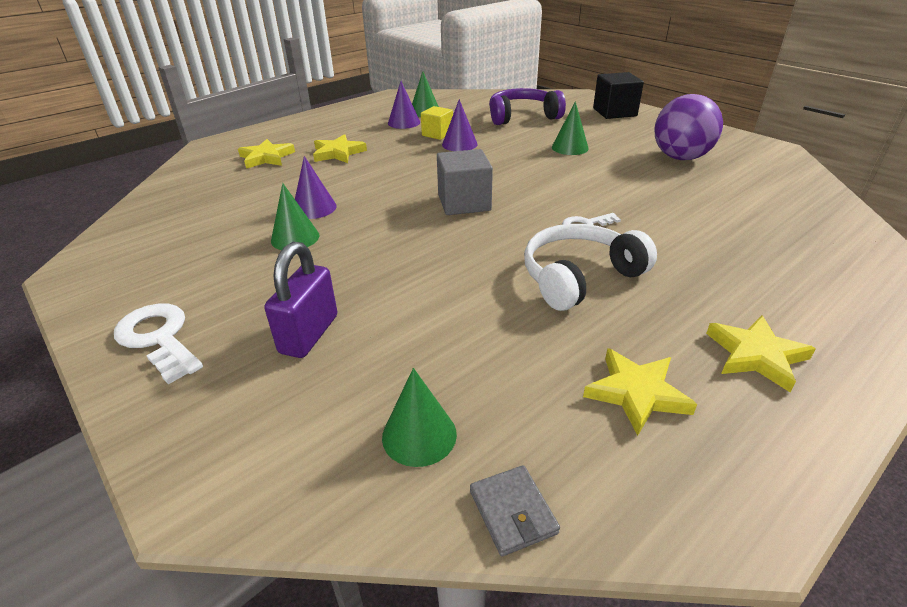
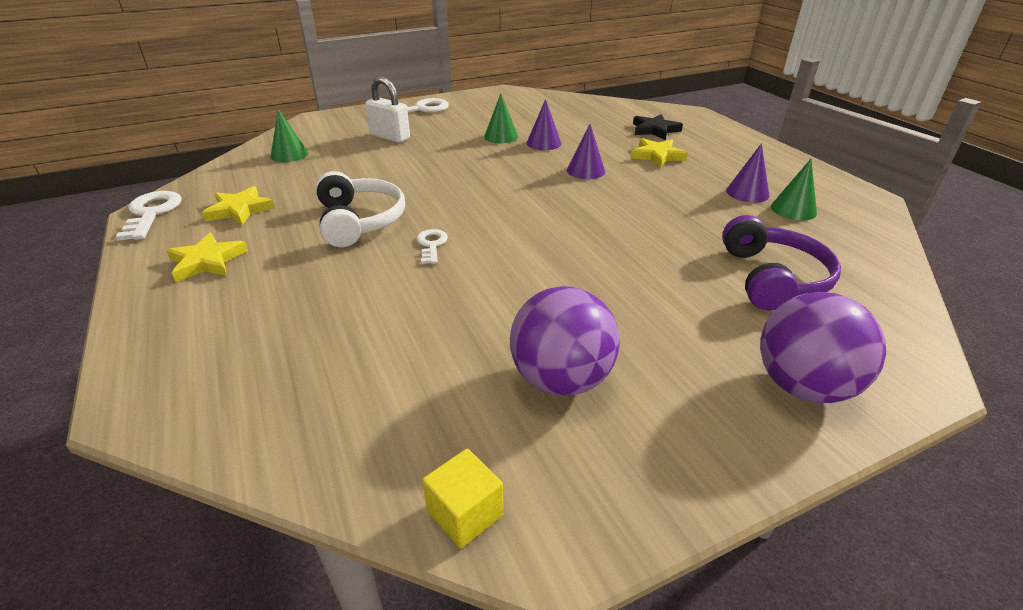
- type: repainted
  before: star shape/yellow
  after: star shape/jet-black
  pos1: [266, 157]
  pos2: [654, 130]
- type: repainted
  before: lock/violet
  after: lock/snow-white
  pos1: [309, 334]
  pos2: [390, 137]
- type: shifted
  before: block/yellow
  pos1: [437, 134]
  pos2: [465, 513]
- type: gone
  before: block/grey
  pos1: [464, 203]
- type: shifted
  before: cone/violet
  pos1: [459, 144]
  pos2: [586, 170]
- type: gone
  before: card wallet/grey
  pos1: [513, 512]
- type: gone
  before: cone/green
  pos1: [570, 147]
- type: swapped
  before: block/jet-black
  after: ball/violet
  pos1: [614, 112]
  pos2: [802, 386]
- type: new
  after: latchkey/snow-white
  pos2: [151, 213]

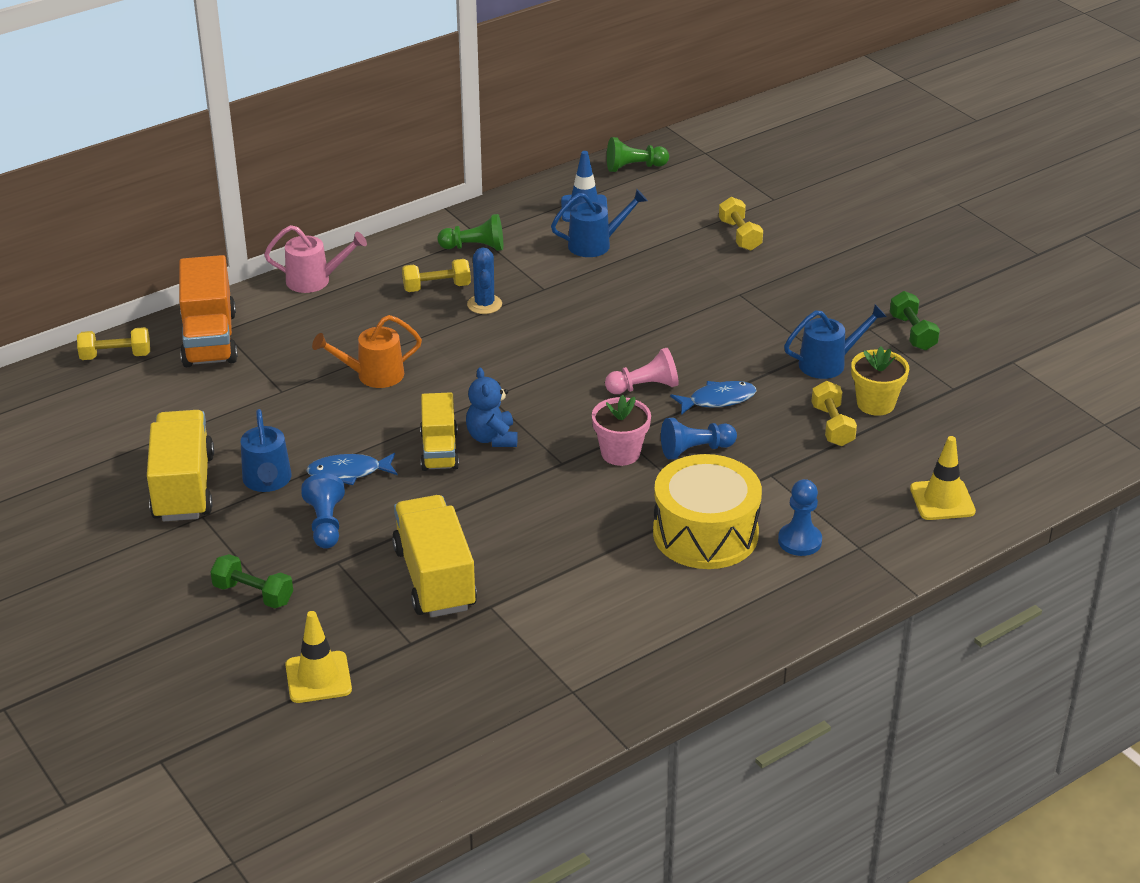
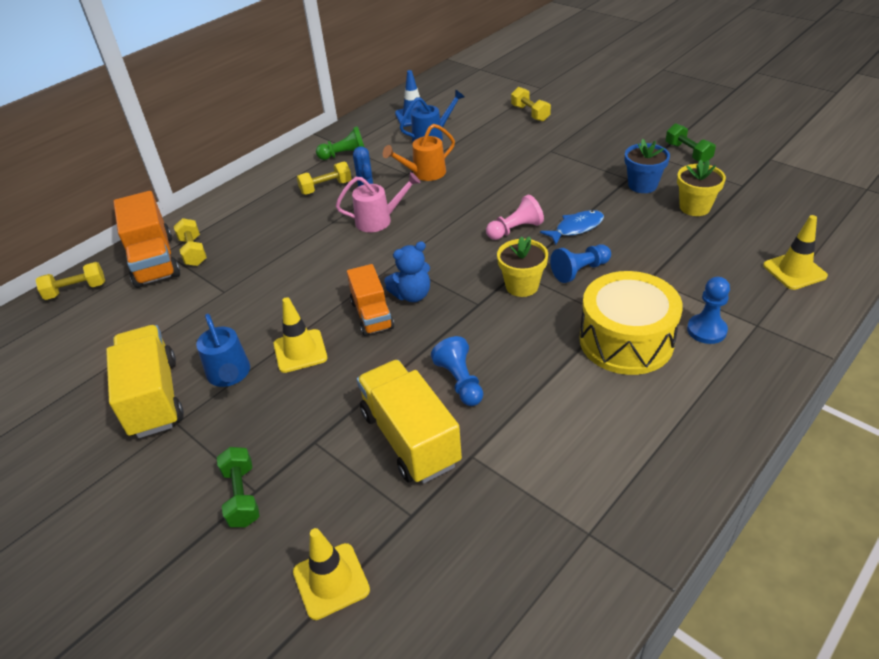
- type: rotated
  before: dumbbell/green
  pos1: [253, 594]
  pos2: [242, 496]
  turn: 60
- type: shifted
  before: watering can/pink
  pos1: [315, 280]
  pos2: [379, 220]
- type: shifted
  before: pawn/blue
  pos1: [325, 524]
  pos2: [460, 381]
- type: swapped
  before: toy fish/blue
  after: traffic cone/yellow
  pos1: [349, 472]
  pos2: [300, 351]
- type: shifted
  before: watering can/bright orange
  pos1: [372, 375]
  pos2: [424, 173]
- type: repainted
  before: truck/yellow
  after: truck/bright orange
  pos1: [439, 450]
  pos2: [372, 315]
- type: rotated
  before: teddy bear/blue
  pos1: [492, 438]
  pos2: [412, 295]
  turn: -90
- type: repainted
  before: potted plant/pink
  after: potted plant/yellow
  pos1: [620, 453]
  pos2: [522, 286]
- type: gone
  before: pawn/green
  pos1: [634, 167]
- type: swapped
  before: watering can/blue
  after: potted plant/blue
  pos1: [829, 363]
  pos2: [642, 185]
- type: shifted
  before: dumbbell/yellow
  pos1: [832, 426]
  pos2: [193, 251]

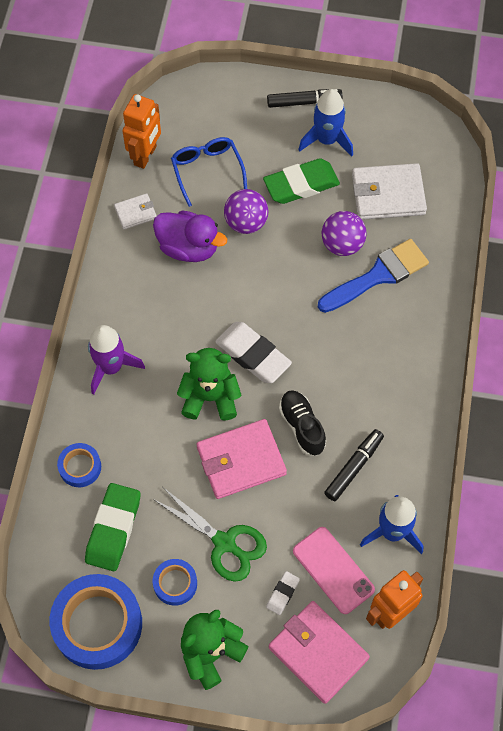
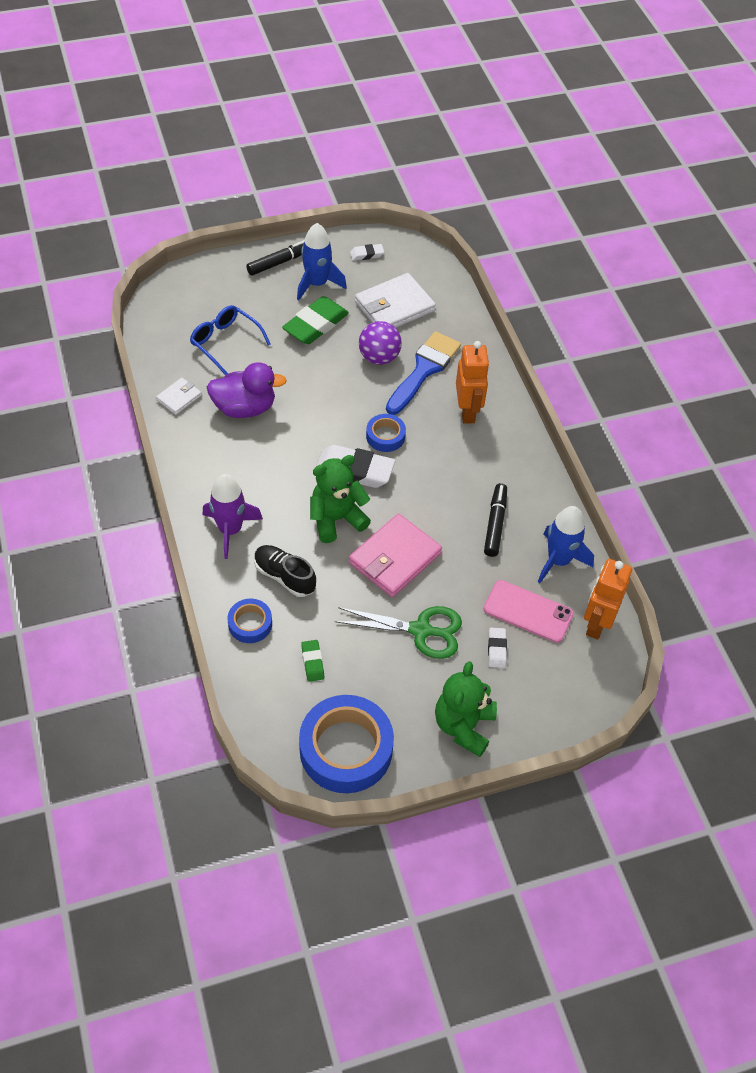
- type: scaled
  before: gum eraser/green
  pos1: [113, 529]
  pos2: [312, 662]
  scale: 0.49
- type: shifted
  before: toy robot/bright orange
  pos1: [145, 155]
  pos2: [467, 411]
- type: shifted
  before: sticky tape/blue
  pos1: [175, 583]
  pos2: [385, 436]
- type: gone
  before: ball/violet
  pos1: [246, 222]
- type: gone
  before: card wallet/pink
  pos1: [318, 653]
- type: shifted
  before: shoe/jet-black
  pos1: [302, 426]
  pos2: [284, 576]
- type: new
  after: gum eraser/snow-white
  pos2: [366, 254]

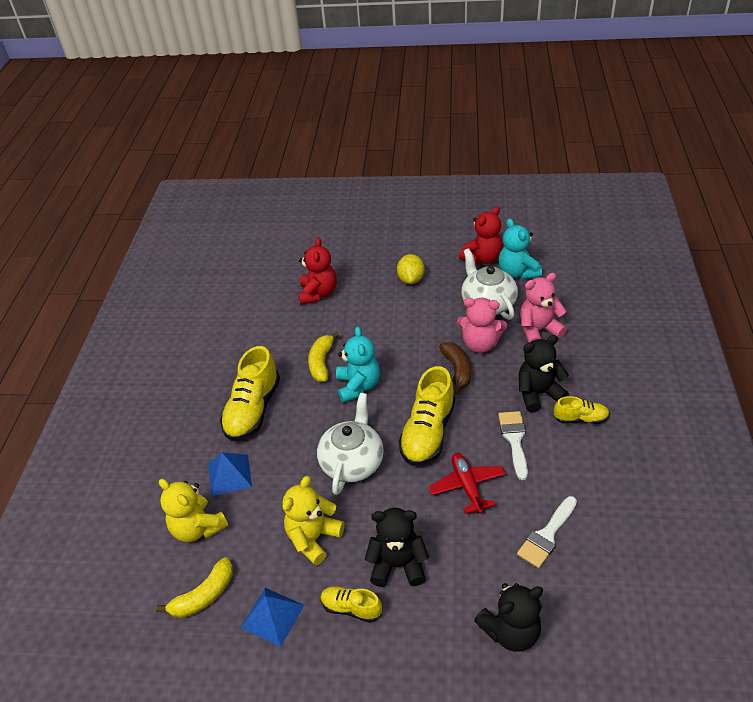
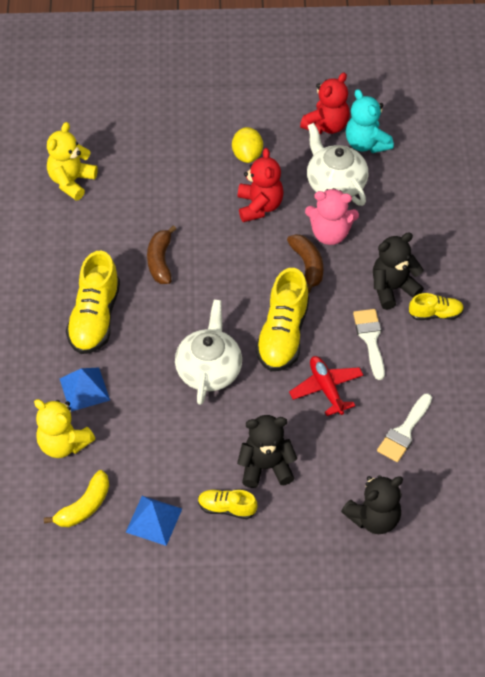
- type: shifted
  before: teddy bear/yellow
  pos1: [313, 538]
  pos2: [71, 181]
- type: shifted
  before: teddy bear/crimson
  pos1: [318, 293]
  pos2: [259, 206]
- type: repainted
  before: toy banana/yellow
  after: toy banana/russet
  pos1: [321, 362]
  pos2: [160, 261]
- type: gone
  before: teddy bear/turquoise
  pos1: [358, 386]
- type: gone
  before: teddy bear/pink
  pos1: [538, 330]

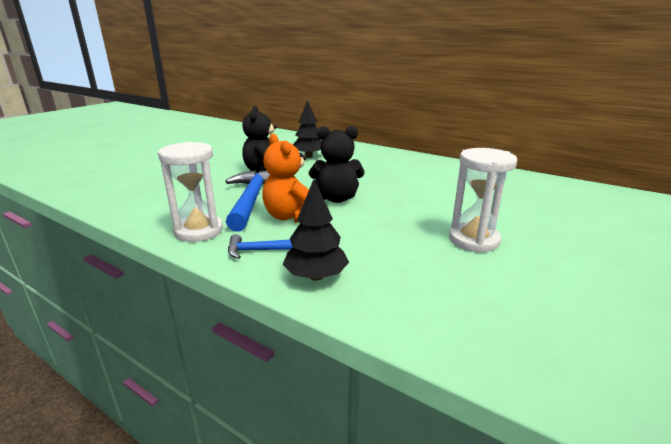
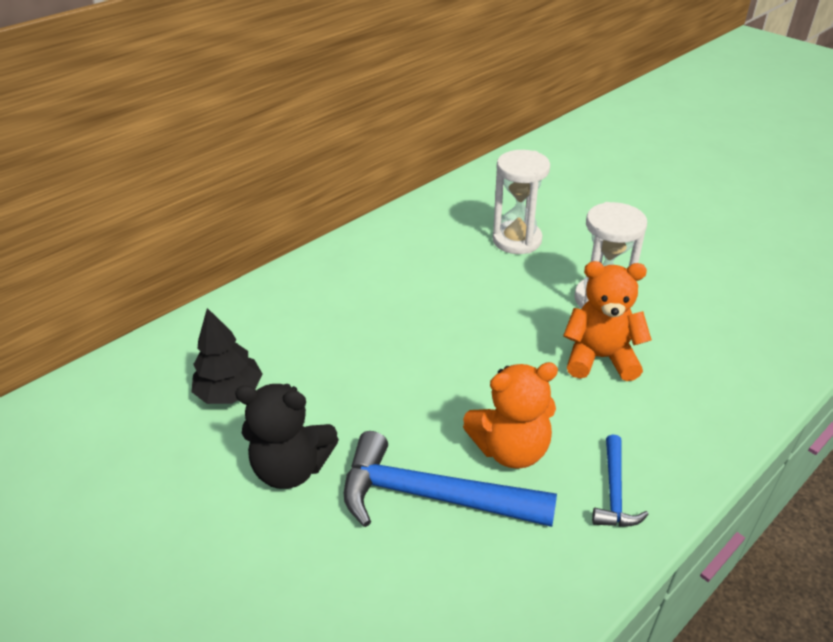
- type: shifted
  before: sand timer/snow-white
  pos1: [199, 231]
  pos2: [517, 240]
- type: gone
  before: toy tree/jet-black
  pos1: [316, 276]
- type: gone
  before: teddy bear/jet-black
  pos1: [337, 198]
- type: new
  after: teddy bear/bright orange
  pos2: [600, 358]

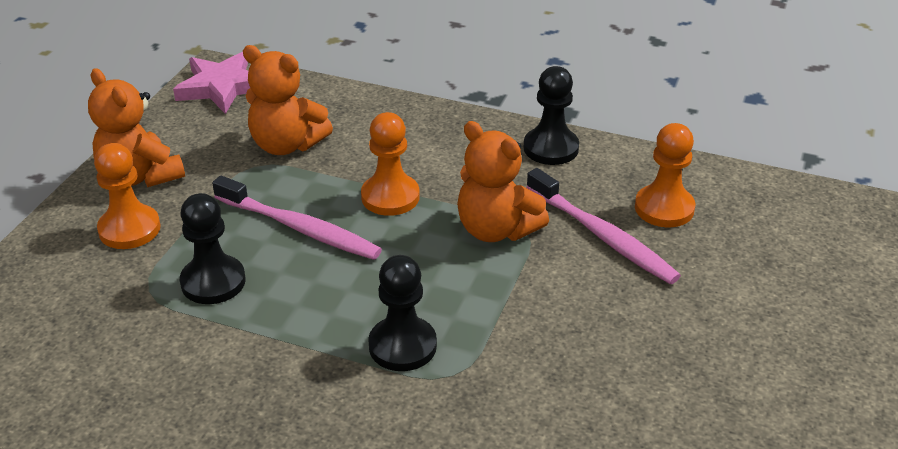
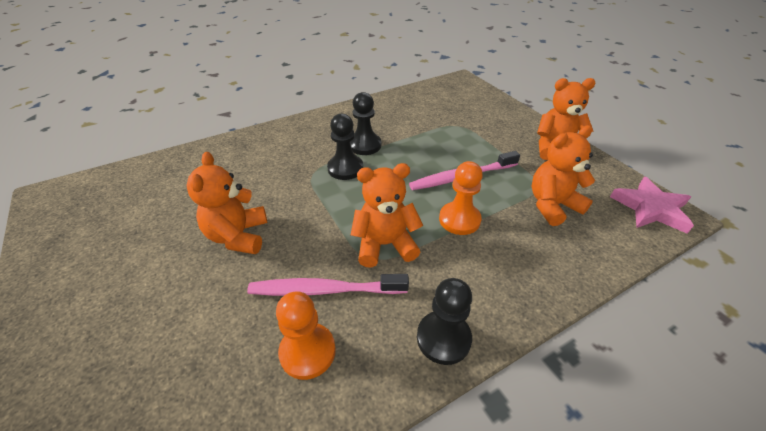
- type: gone
  before: pawn/bright orange
  pos1: [129, 229]
- type: shifted
  before: pawn/jet-black
  pos1: [213, 282]
  pos2: [364, 145]
- type: new
  after: teddy bear/bright orange
  pos2: [238, 236]

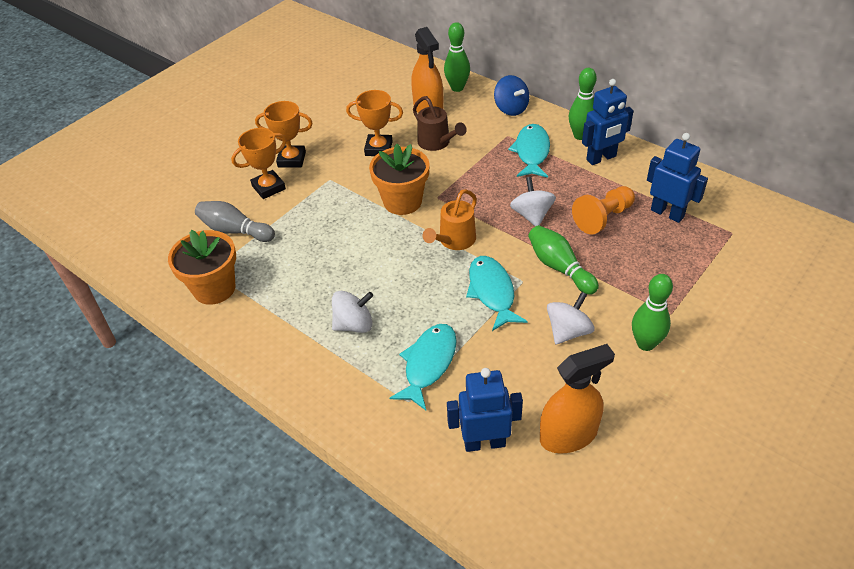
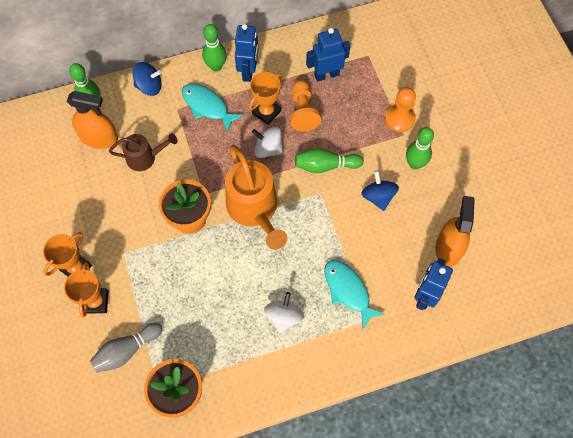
- type: shifted
  before: trophy/bright orange
  pos1: [378, 148]
  pos2: [266, 112]
- type: scaled
  before: watering can/bright orange
  pos1: [454, 241]
  pos2: [255, 210]
  scale: 1.74
- type: gone
  before: toy fish/turquoise
  pos1: [492, 292]
- type: repainted
  before: toy top/snow-white
  after: toy top/blue
  pos1: [568, 331]
  pos2: [378, 197]
- type: new
  after: pawn/bright orange
  pos2: [399, 119]

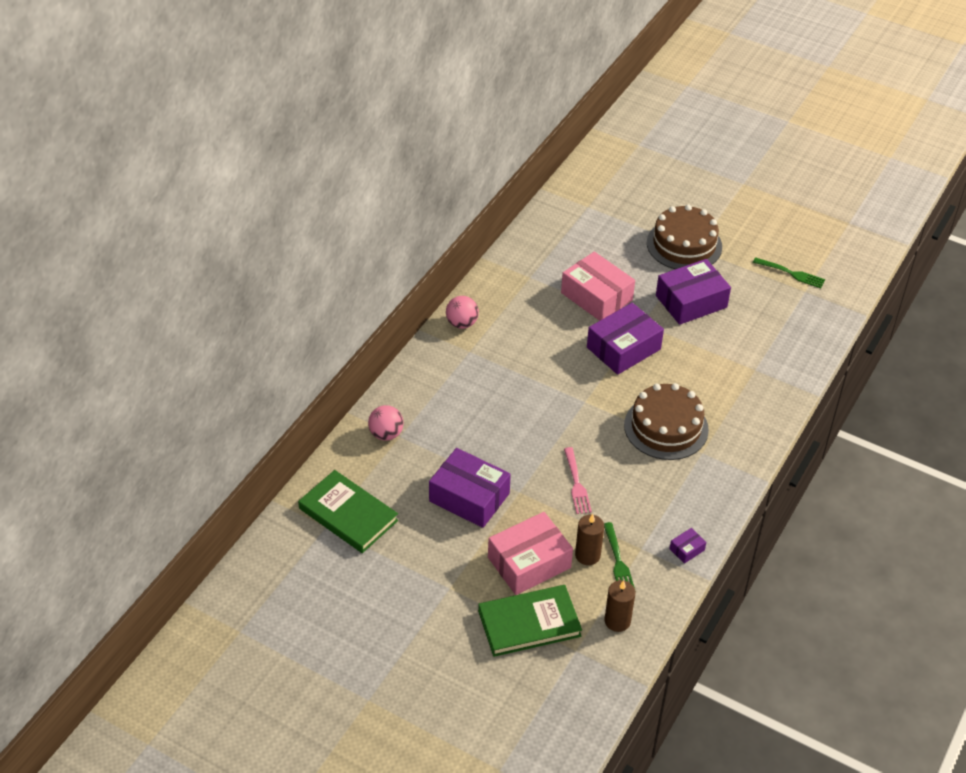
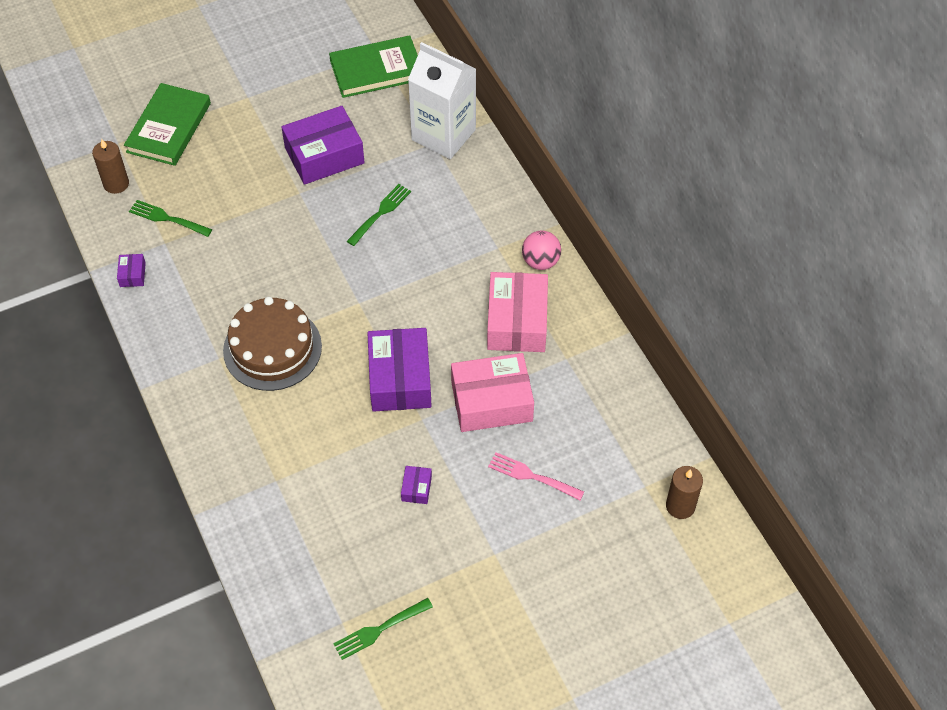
- type: swapped
  before: ball/pink
  after: milk carton/snow-white
  pos1: [386, 434]
  pos2: [443, 135]
- type: shifted
  before: package/pink
  pos1: [529, 563]
  pos2: [517, 322]
- type: shifted
  before: fork/pink
  pos1: [576, 483]
  pos2: [532, 476]
- type: shifted
  before: pillar candle/russet
  pos1: [587, 555]
  pos2: [680, 506]
- type: gone
  before: layer cake/russet
  pos1: [684, 245]
- type: scaled
  before: package/violet
  pos1: [691, 301]
  pos2: [416, 488]
  scale: 0.43
- type: new
  after: fork/green
  pos2: [380, 213]

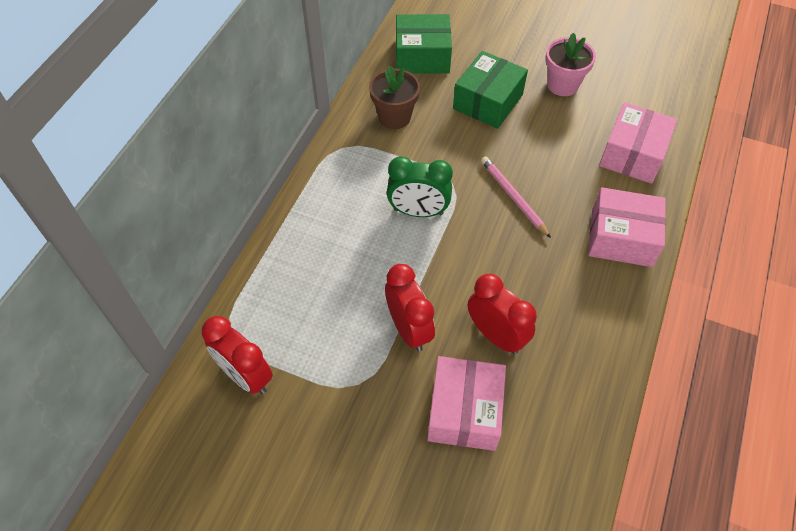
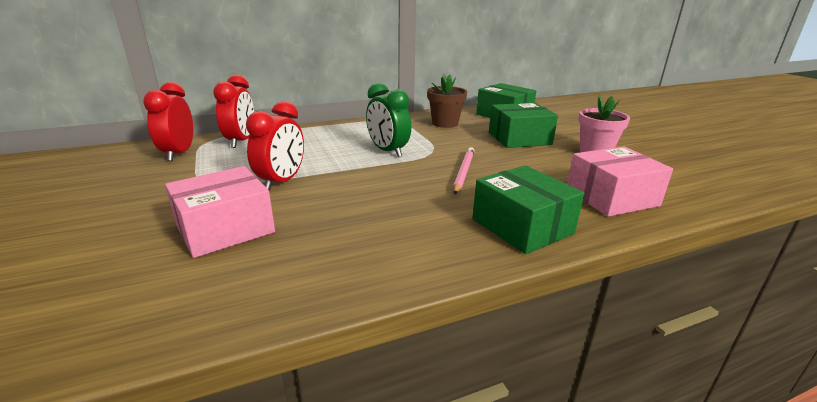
- type: shifted
  before: bedside clock/crimson
  pos1: [496, 335]
  pos2: [241, 141]
- type: repainted
  before: package/pink
  after: package/green
  pos1: [621, 238]
  pos2: [522, 226]

